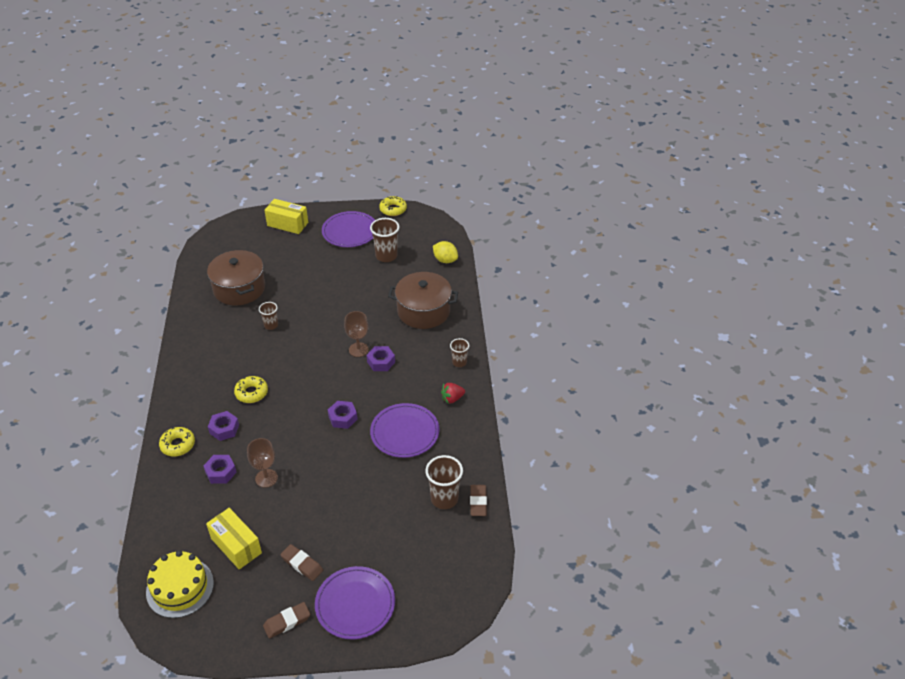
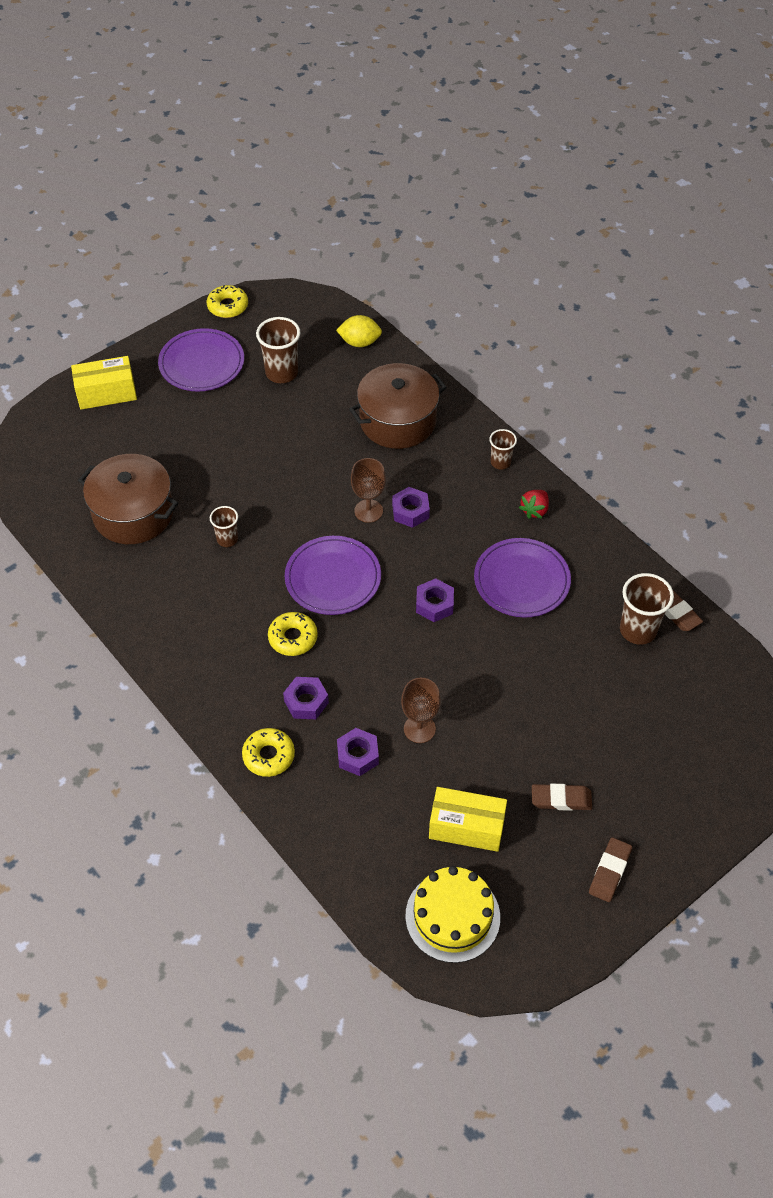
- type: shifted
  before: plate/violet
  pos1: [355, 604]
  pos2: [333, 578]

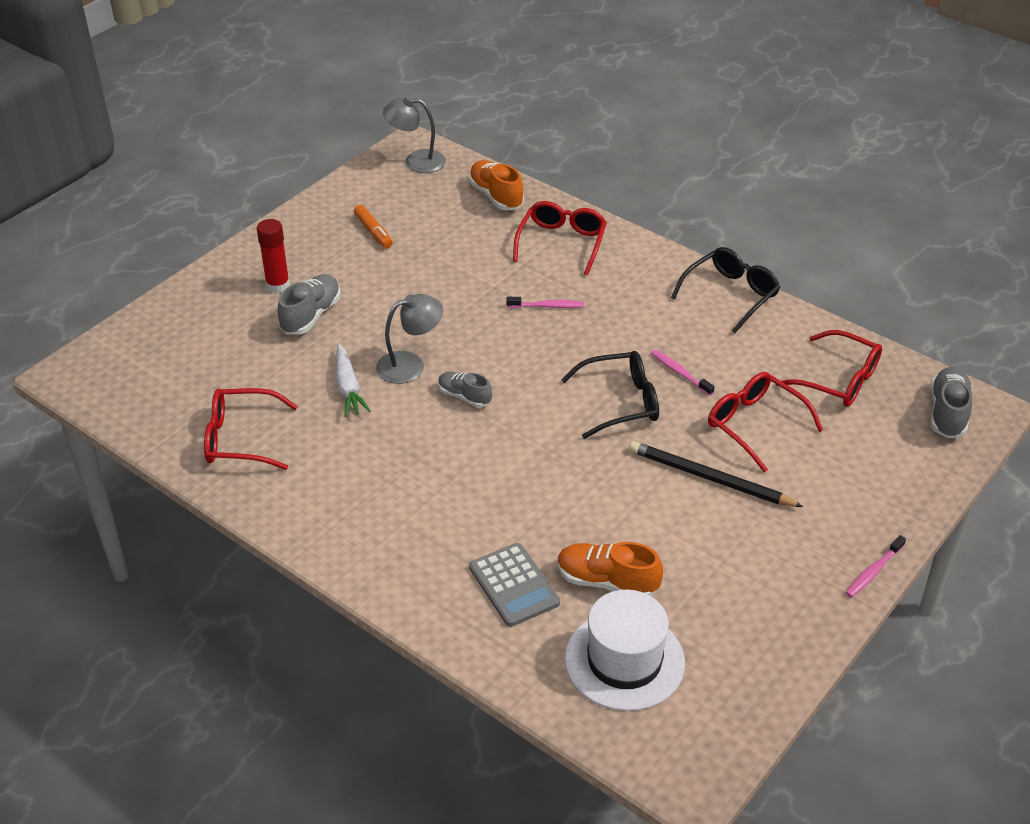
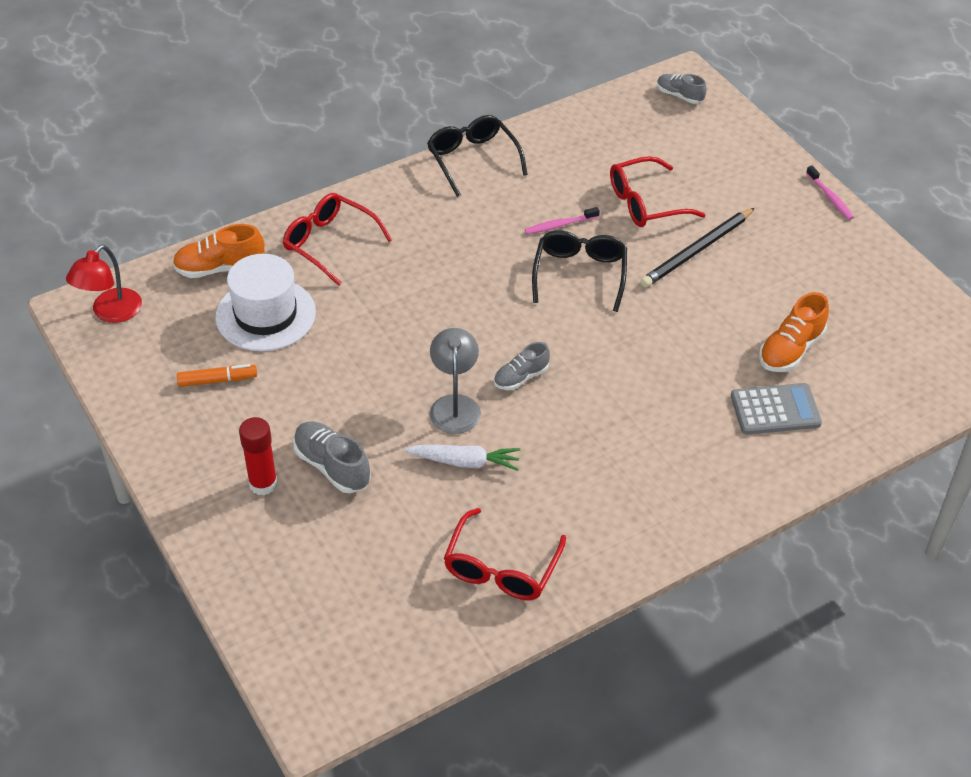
- type: repainted
  before: lamp/grey
  after: lamp/crimson
  pos1: [416, 161]
  pos2: [110, 313]
- type: gone
  before: toothbrush/pink
  pos1: [547, 306]
- type: shifted
  before: top hat/snow-white
  pos1: [624, 660]
  pos2: [265, 315]
- type: gone
  before: spectacles/crimson
  pos1: [837, 379]
- type: scaled
  before: shoe/grey
  pos1: [947, 413]
  pos2: [679, 96]
  scale: 0.66

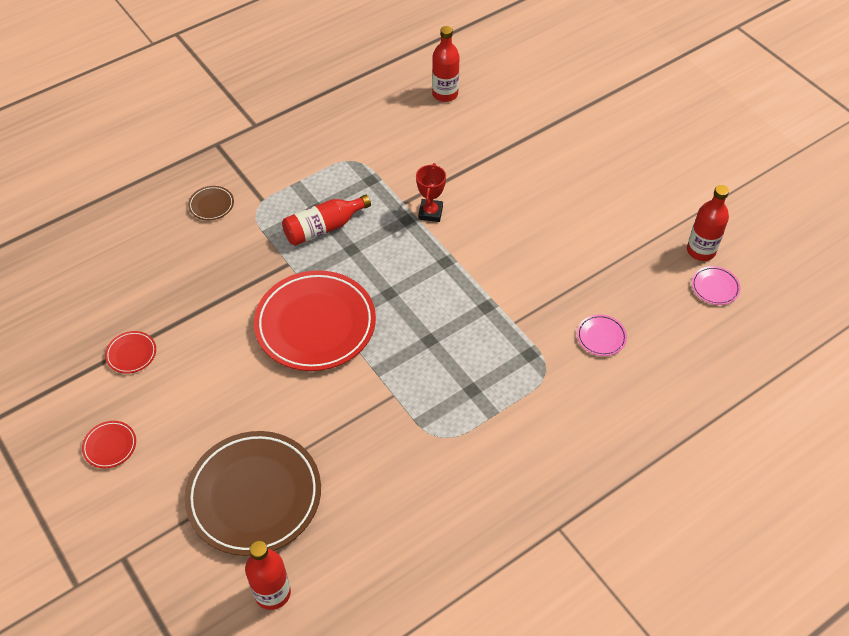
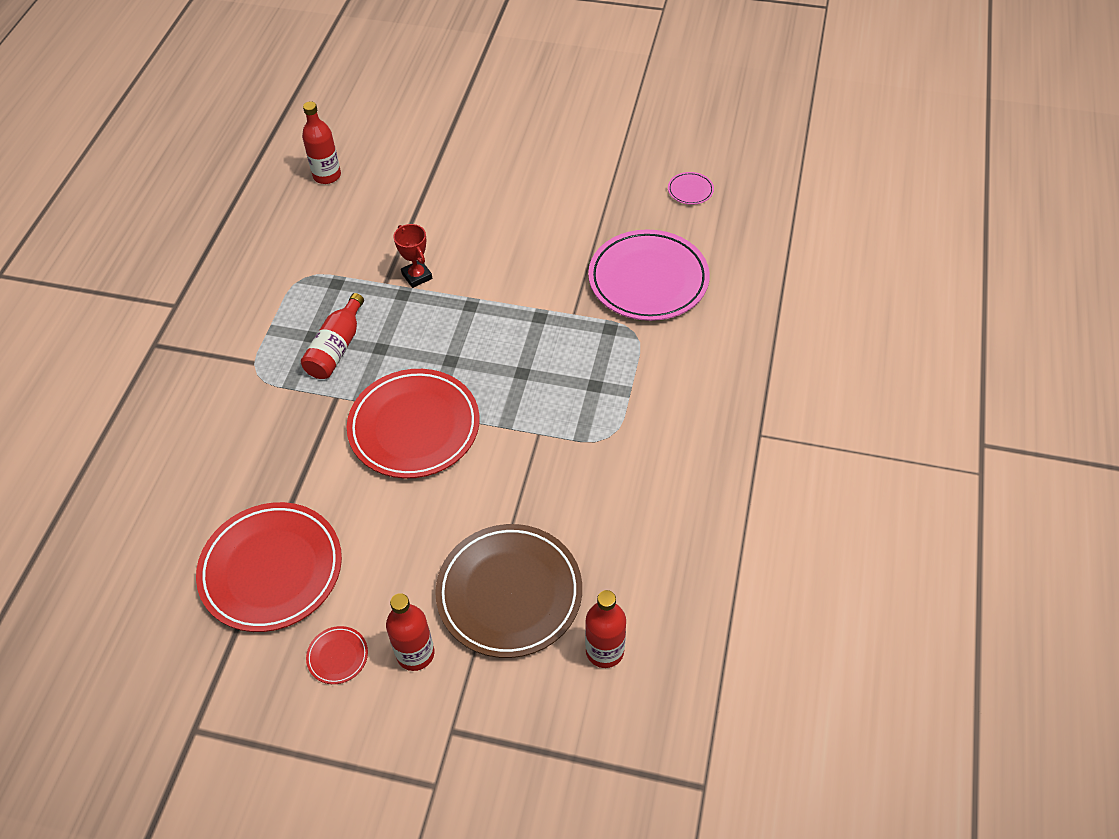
- type: scaled
  before: plate/crimson
  pos1: [131, 354]
  pos2: [271, 570]
  scale: 2.45
- type: gone
  before: plate/russet
  pos1: [211, 205]
- type: scaled
  before: plate/pink
  pos1: [601, 337]
  pos2: [648, 280]
  scale: 2.45
- type: shifted
  before: flask/crimson
  pos1: [701, 251]
  pos2: [415, 654]

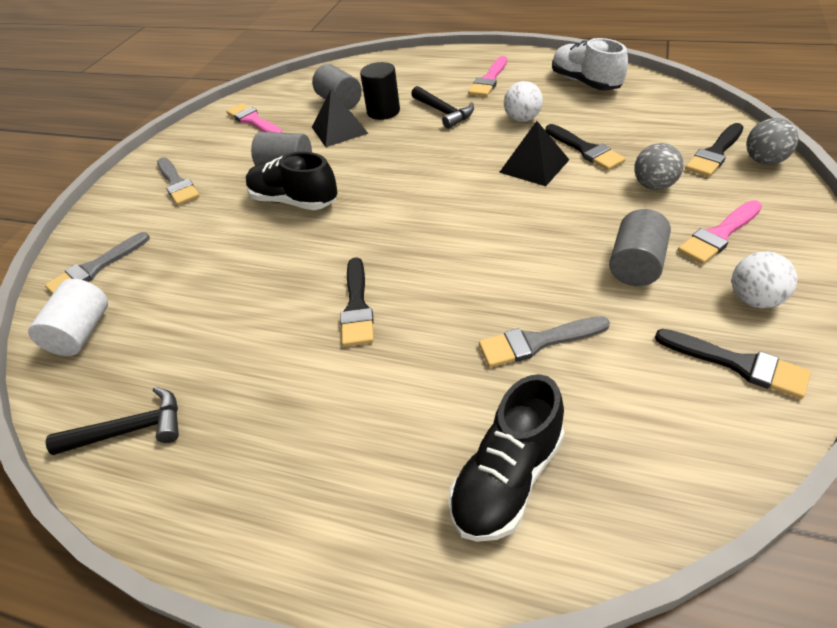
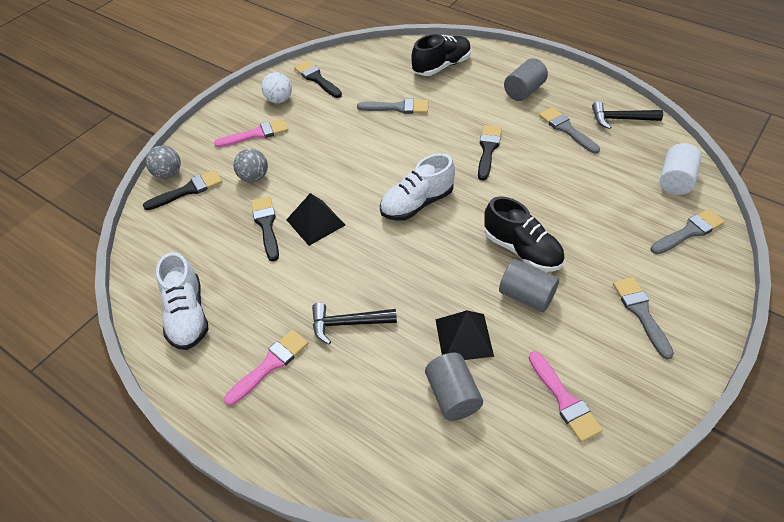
- type: gone
  before: solid cylinder/jet-black
  pos1: [383, 111]
- type: rotated
  before: claw hammer/jet-black
  pos1: [443, 112]
  pos2: [348, 323]
  turn: -75
- type: gone
  before: ball/snow-white
  pos1: [522, 119]
- type: shifted
  before: solid cylinder/grey
  pos1: [636, 265]
  pos2: [524, 91]
- type: new
  after: shoe/snow-white
  pos2: [417, 203]
- type: new
  after: paint brush/grey
  pos2: [566, 129]

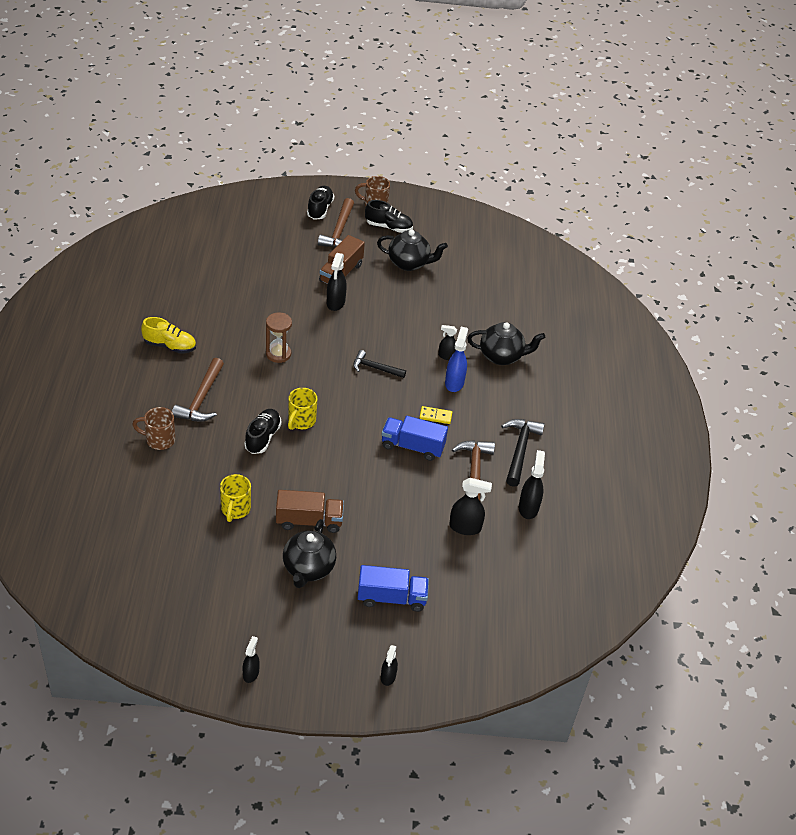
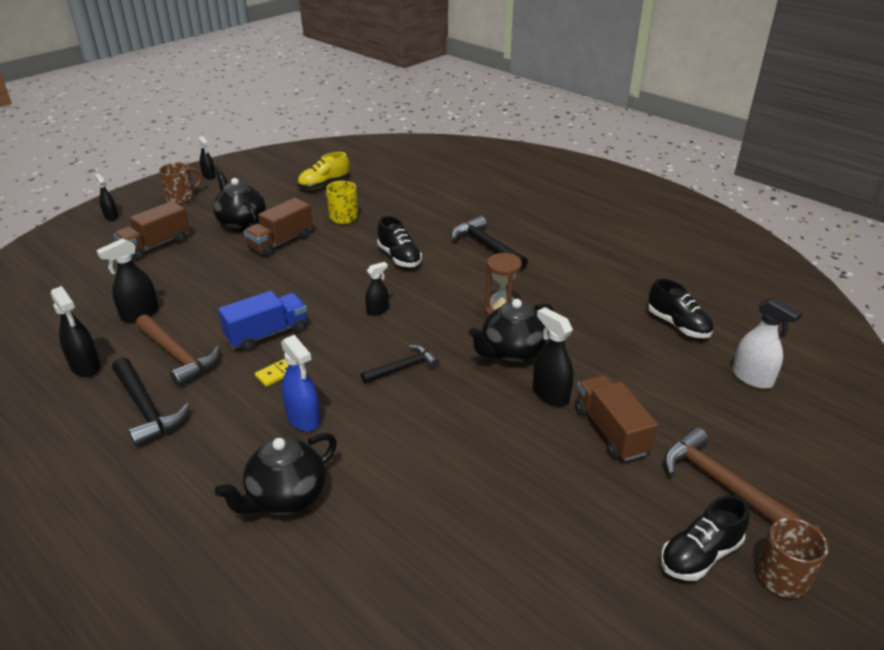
- type: shifted
  before: tea mug/russet
  pos1: [159, 440]
  pos2: [182, 198]
- type: shifted
  before: shoe/yellow
  pos1: [170, 346]
  pos2: [324, 185]
- type: repainted
  before: claw hammer/russet
  after: claw hammer/jet-black
  pos1: [201, 399]
  pos2: [486, 246]
- type: gone
  before: tea mug/yellow
  pos1: [301, 421]
- type: shifted
  before: shoe/jet-black
  pos1: [320, 209]
  pos2: [678, 325]
- type: repainted
  before: truck/blue
  after: truck/russet
  pos1: [391, 598]
  pos2: [156, 245]
- type: shifted
  before: tea pot/jet-black
  pos1: [409, 263]
  pos2: [511, 353]
- type: shifted
  before: spray bottle/jet-black
  pos1: [447, 356]
  pos2: [377, 310]
- type: new
  after: spray bottle/snow-white
  pos2: [752, 378]

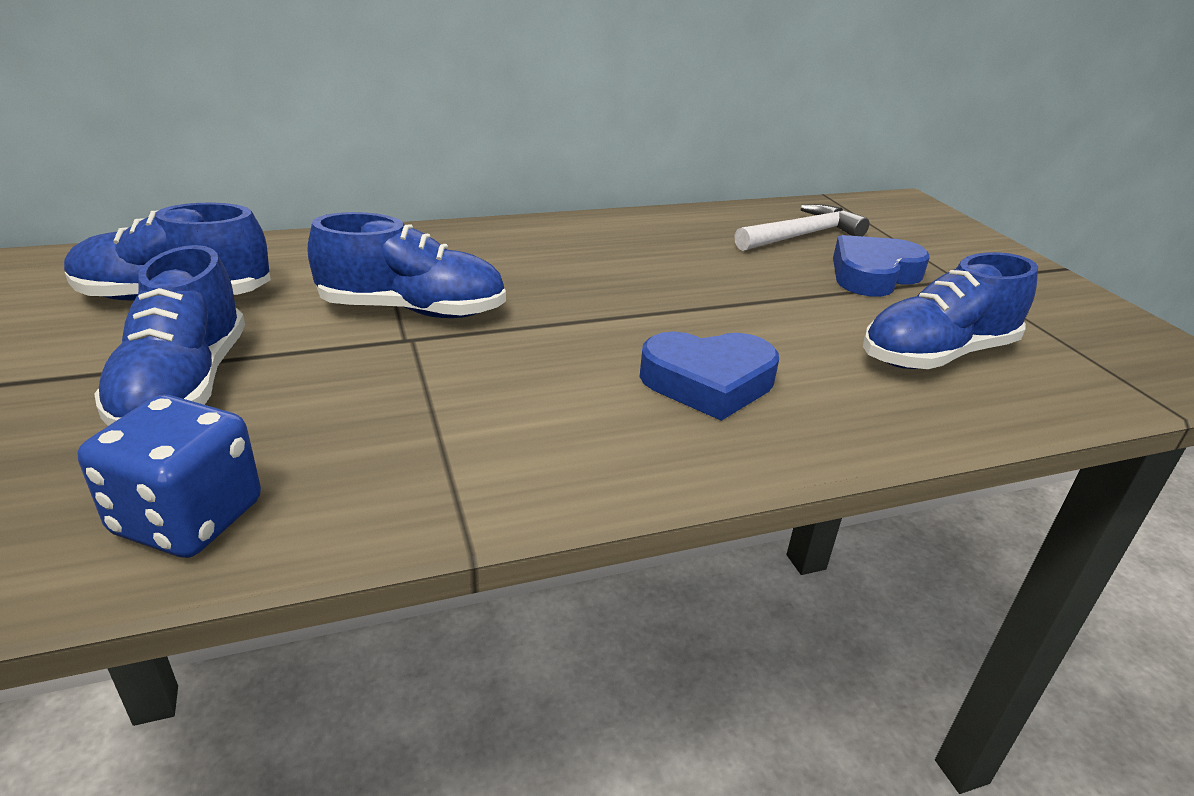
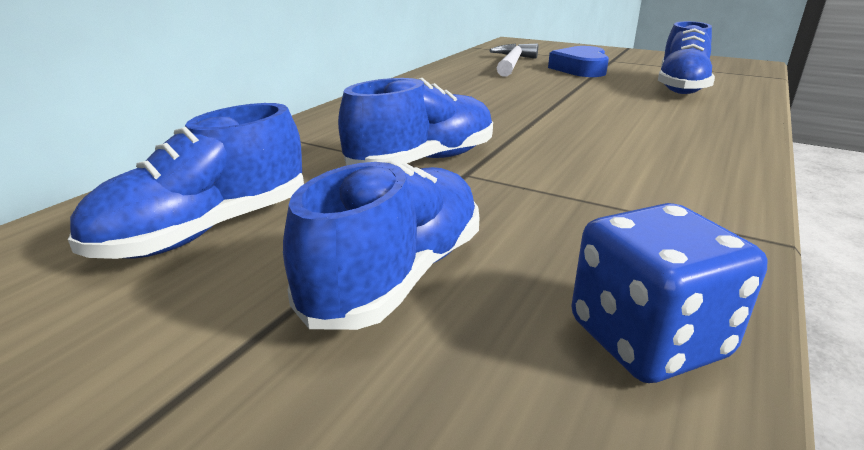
- type: rotated
  before: shoe/blue
  pos1: [184, 386]
  pos2: [397, 275]
  turn: -105
- type: gone
  before: heart/blue
  pos1: [708, 382]

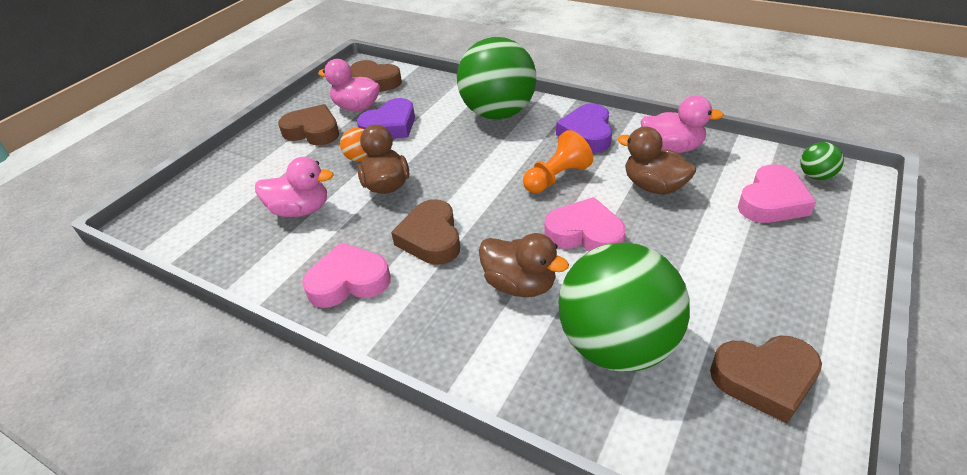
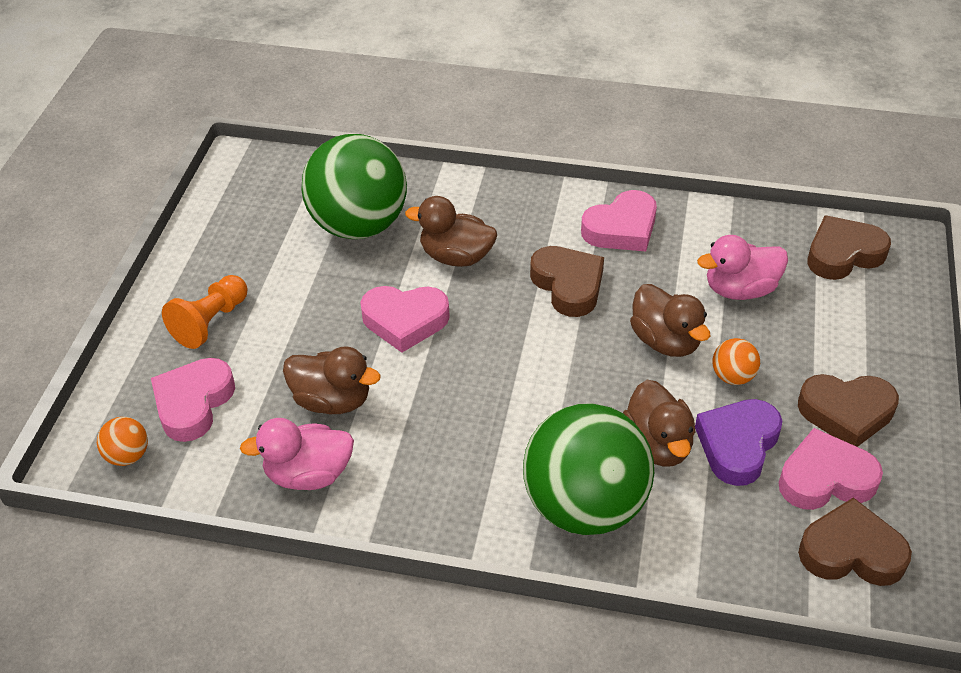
- type: swapped
  before: duck/pink
  after: heart/pink
  pos1: [357, 107]
  pos2: [825, 478]
- type: shifted
  before: pawn/bright orange
  pos1: [556, 177]
  pos2: [210, 322]
- type: gone
  before: heart/violet
  pos1: [587, 134]
- type: shifted
  before: heart/russet
  pos1: [764, 379]
  pos2: [843, 254]
- type: repainted
  before: ball/green
  after: ball/bright orange
  pos1: [815, 176]
  pos2: [128, 455]
- type: new
  after: duck/russet
  pos2: [657, 445]

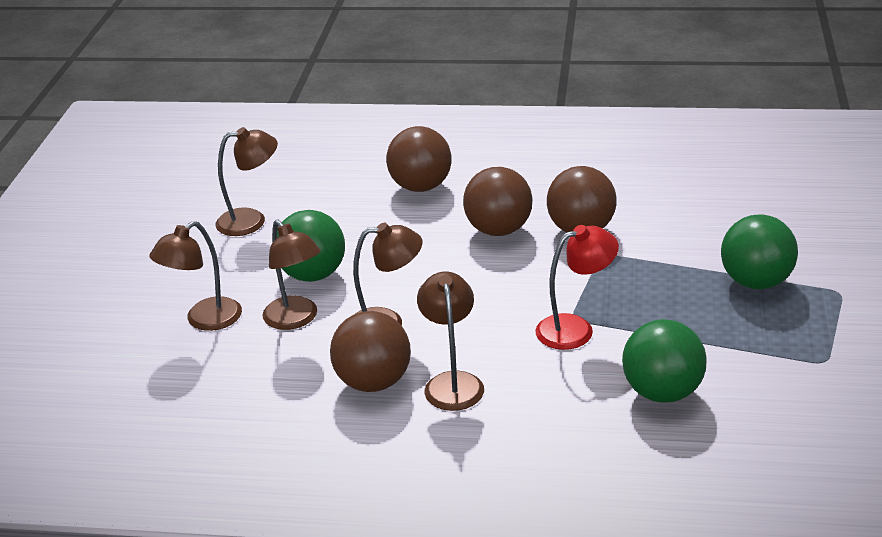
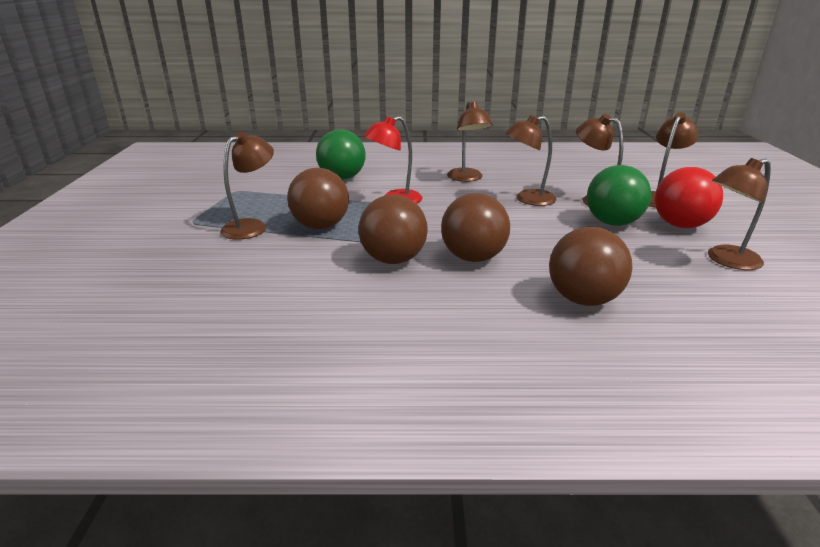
- type: shifted
  before: ball/russet
  pos1: [373, 382]
  pos2: [320, 226]
- type: swapped
  before: ball/green
  after: lamp/russet
  pos1: [756, 282]
  pos2: [252, 226]
- type: new
  after: ball/crimson
  pos2: [680, 225]

